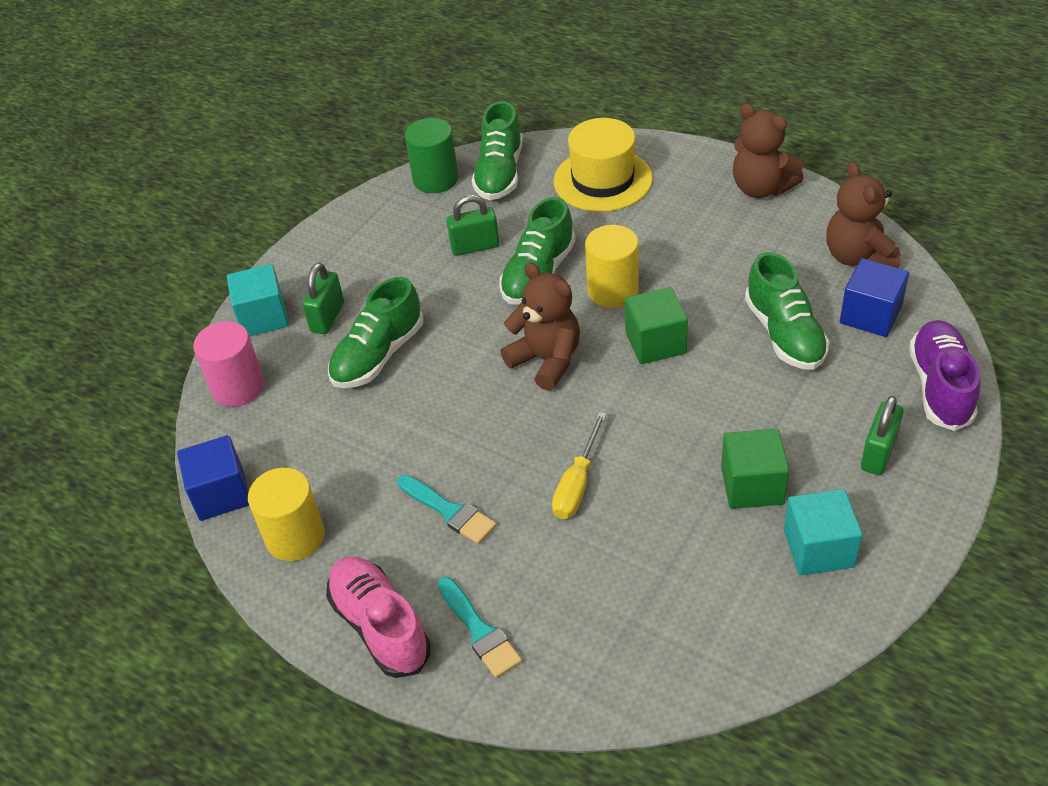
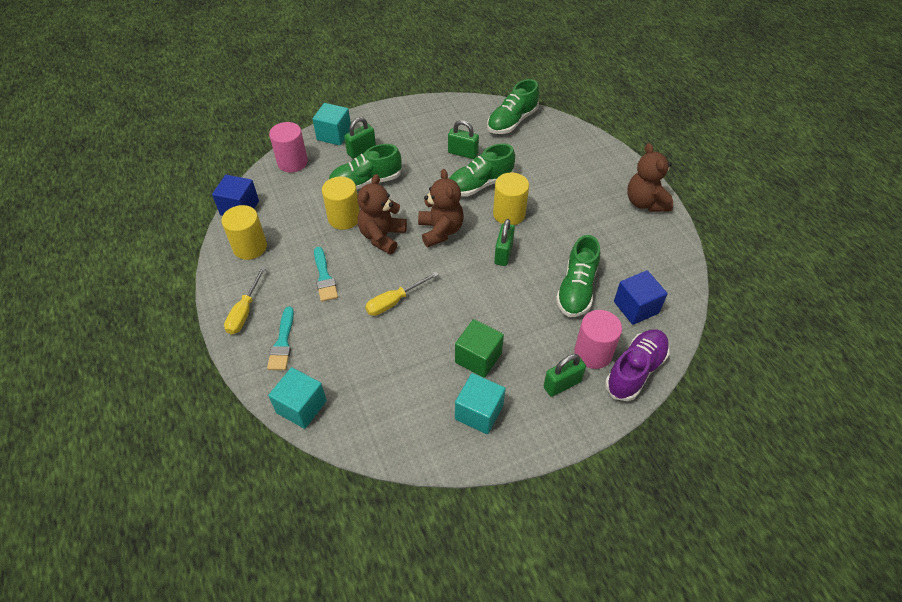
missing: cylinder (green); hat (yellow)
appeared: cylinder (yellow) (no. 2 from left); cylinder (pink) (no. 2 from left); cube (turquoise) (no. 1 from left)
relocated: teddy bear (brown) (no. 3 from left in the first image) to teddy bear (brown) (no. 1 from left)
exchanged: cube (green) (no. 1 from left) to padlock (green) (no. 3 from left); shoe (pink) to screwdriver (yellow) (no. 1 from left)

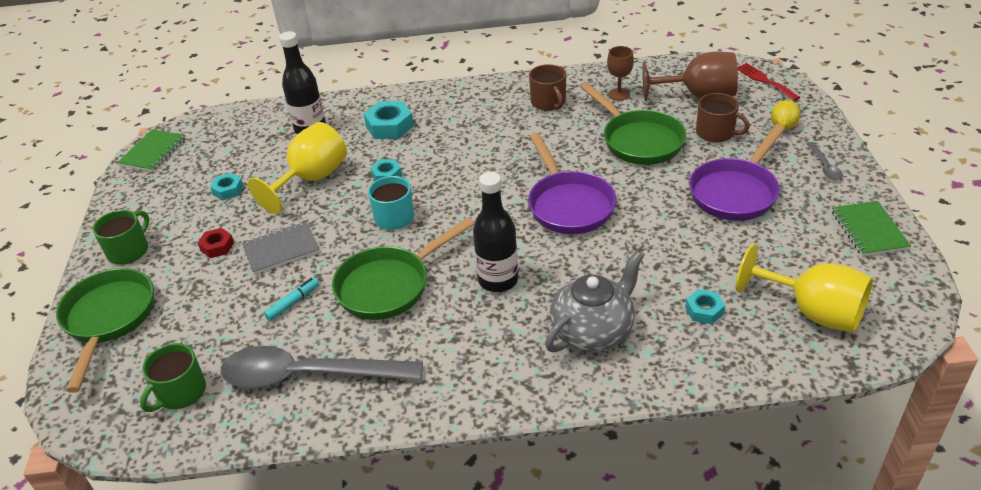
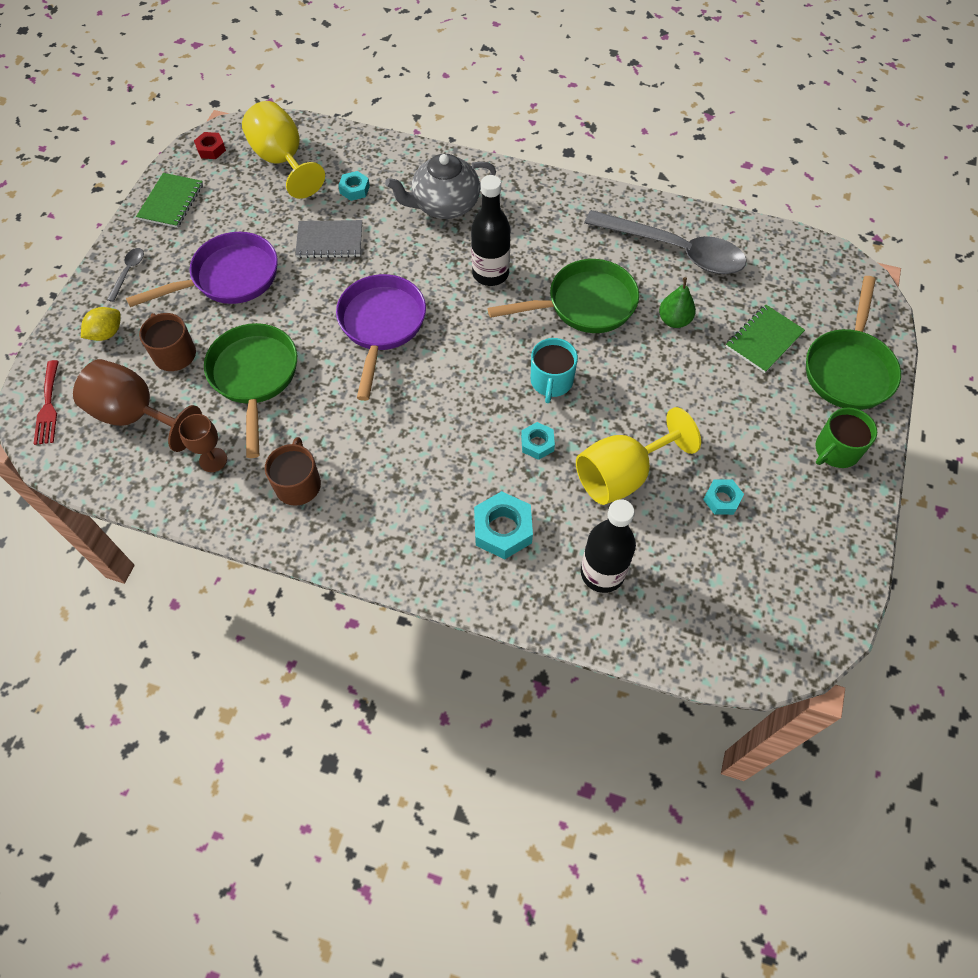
missing: mug (green) (no. 2 from left)
relocated: notebook (green) (no. 1 from left in the first image) to notebook (green) (no. 2 from left); notebook (grey); nut (red)
exchanged: marker (turquoise) to pear (green)

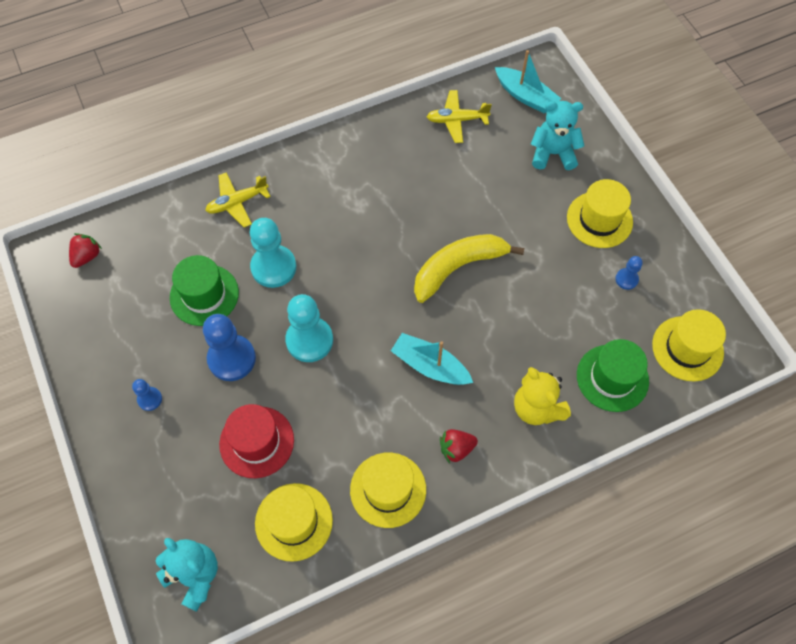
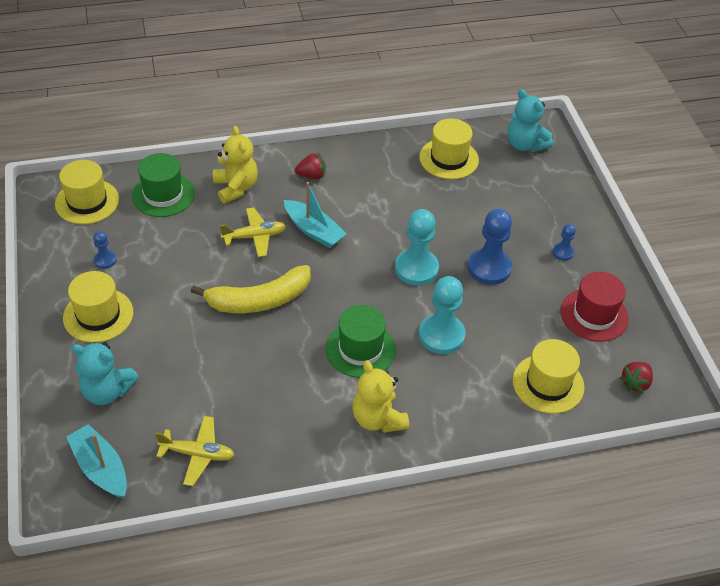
appeared: teddy bear (yellow) (no. 2 from left)
relocated: plane (yellow) (no. 1 from left in the first image) to plane (yellow) (no. 2 from left); hat (green) (no. 1 from left in the first image) to hat (green) (no. 2 from left); hat (red); hat (yellow) (no. 2 from left in the first image) to hat (yellow) (no. 4 from left)

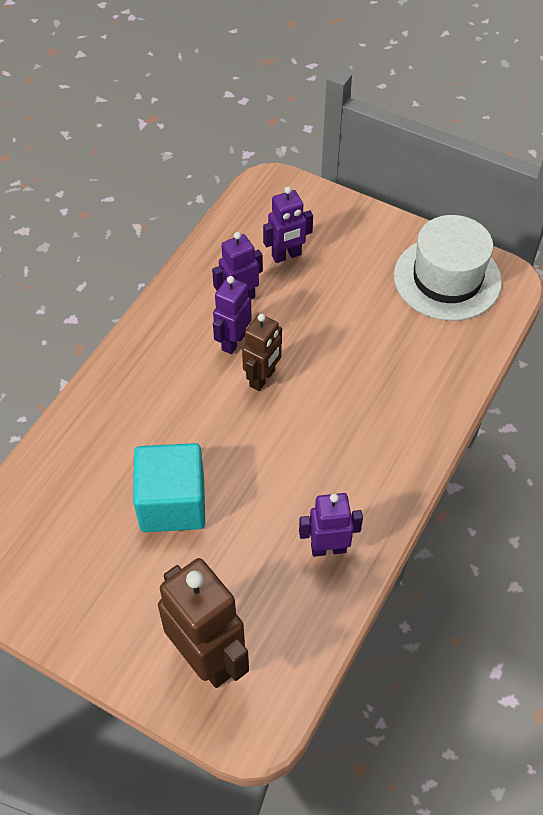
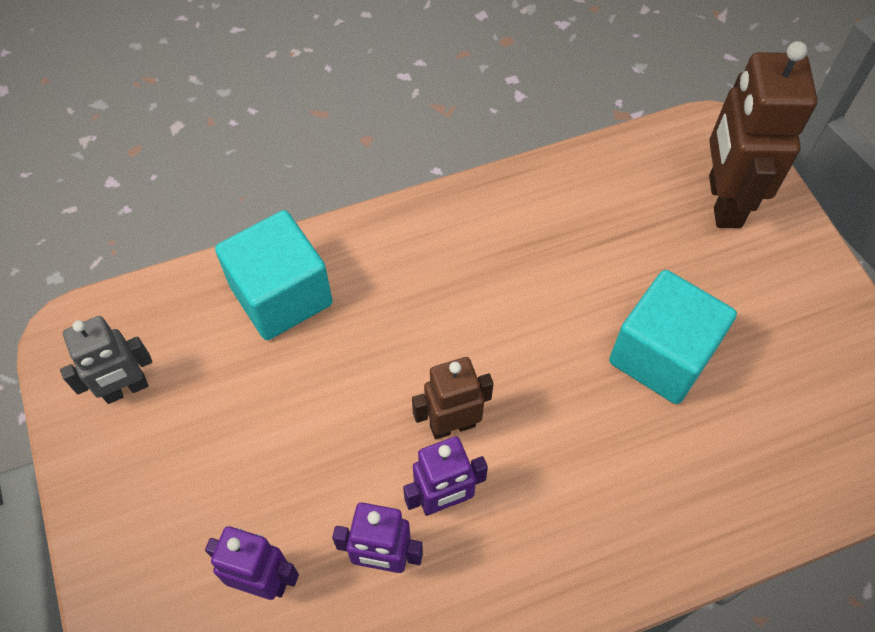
missing: robot (purple) (no. 4 from left)
appeared: cube (turquoise) (no. 1 from left)
exchanged: hat (white) to robot (grey)

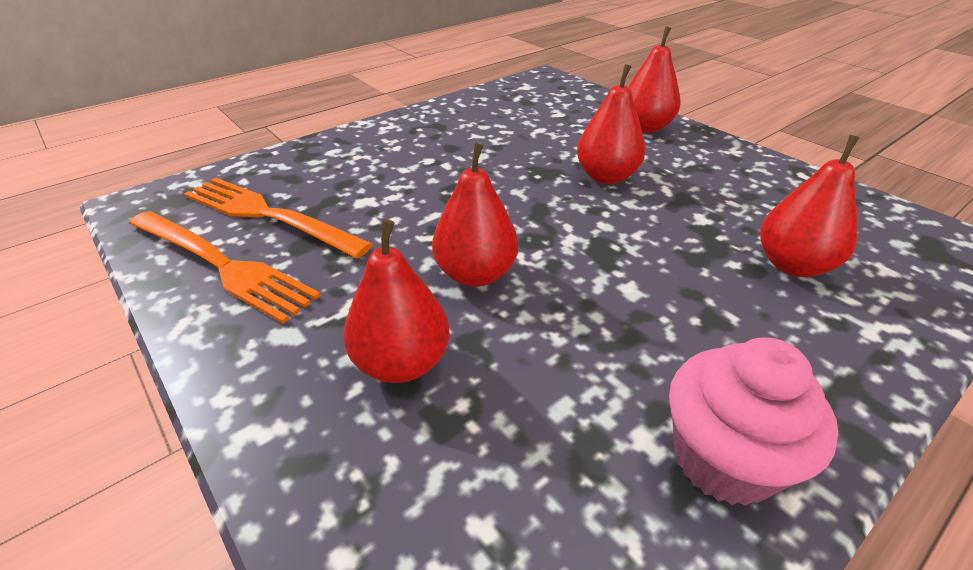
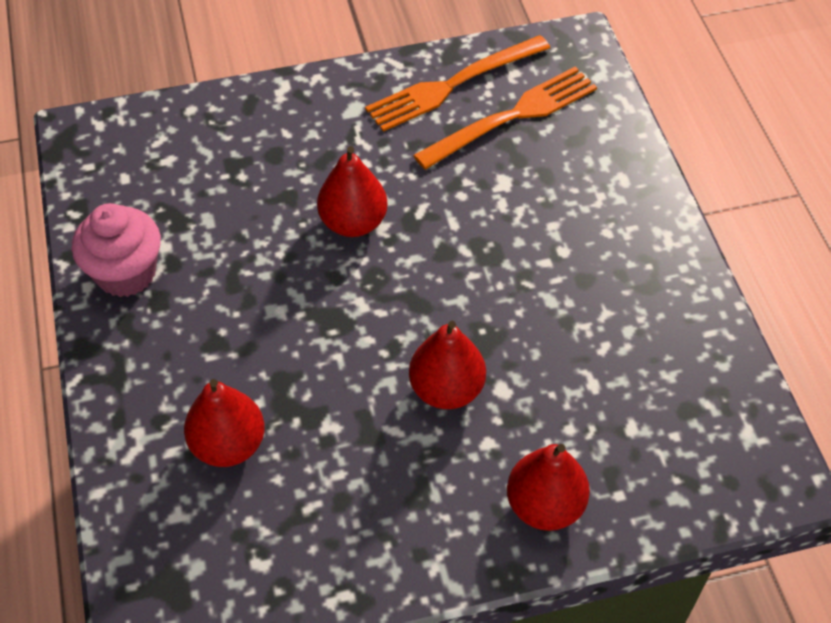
missing: pear (red) (no. 1 from left)

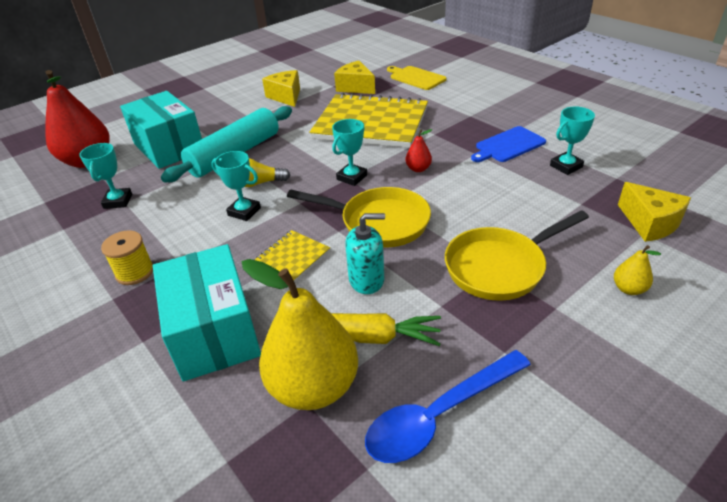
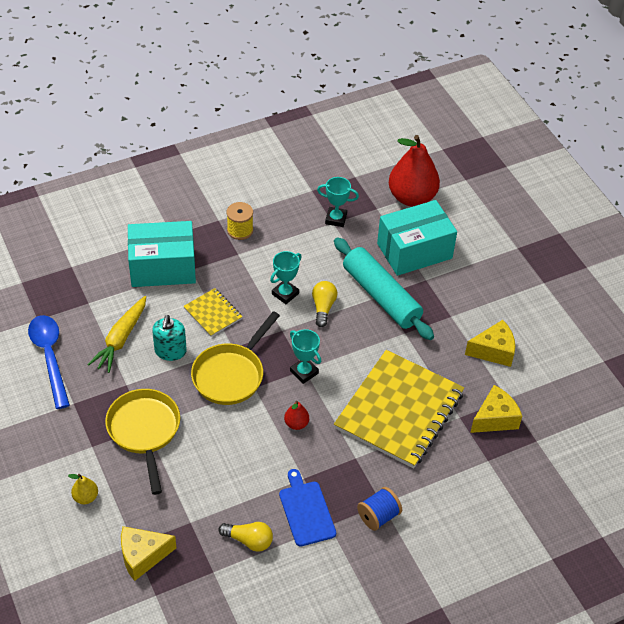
missing: cutting board (yellow); pear (yellow) (no. 1 from left)
appeared: spool (blue)
exchanged: trophy (turquoise) (no. 4 from left) to light bulb (yellow) (no. 1 from left)

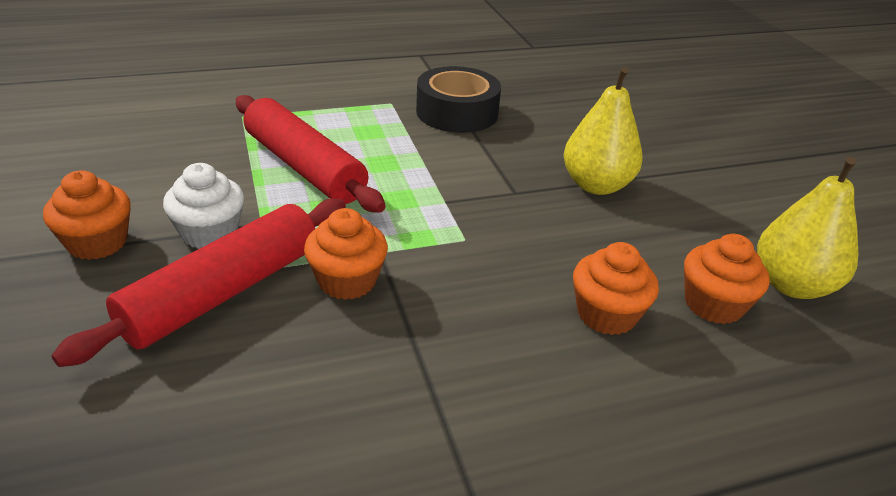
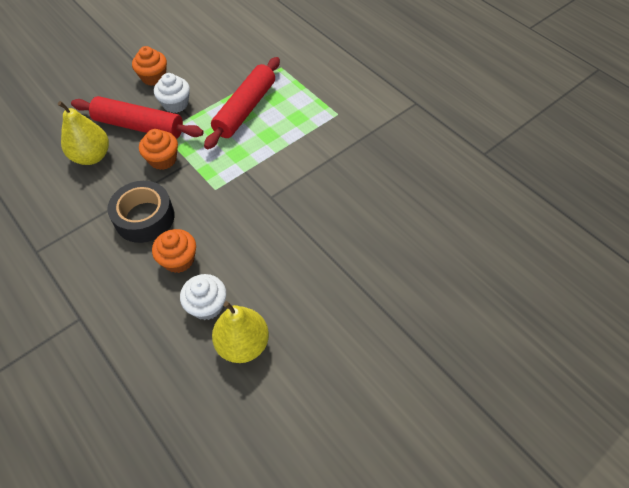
relocated: tape (black); pear (yellow) (no. 1 from left)
colour: cupcake (orange) (no. 4 from left) to cupcake (white) (no. 2 from left)

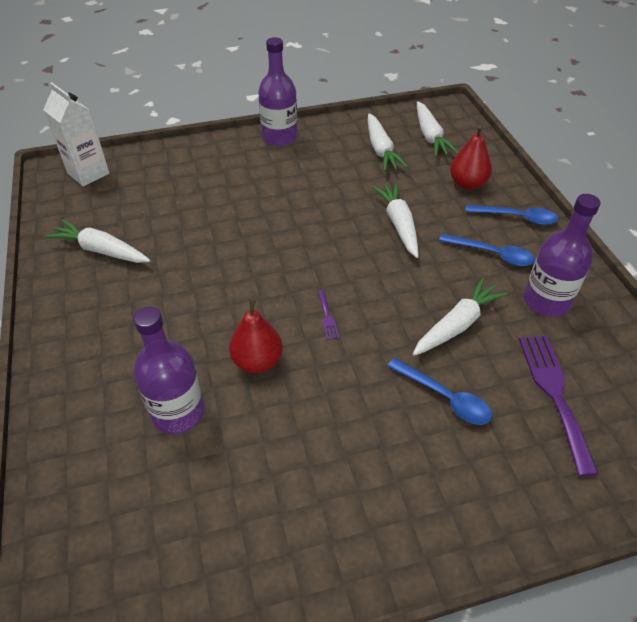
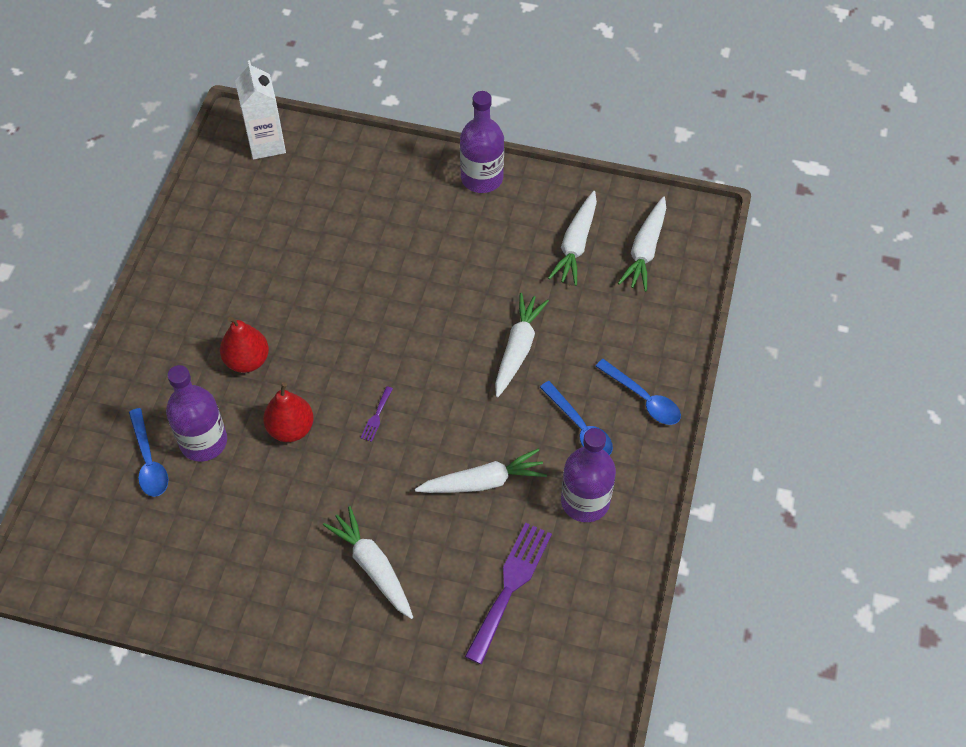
relocated: pear (red) (no. 2 from left in the first image) to pear (red) (no. 1 from left); carrot (white) (no. 1 from left); spoon (blue) (no. 1 from left)

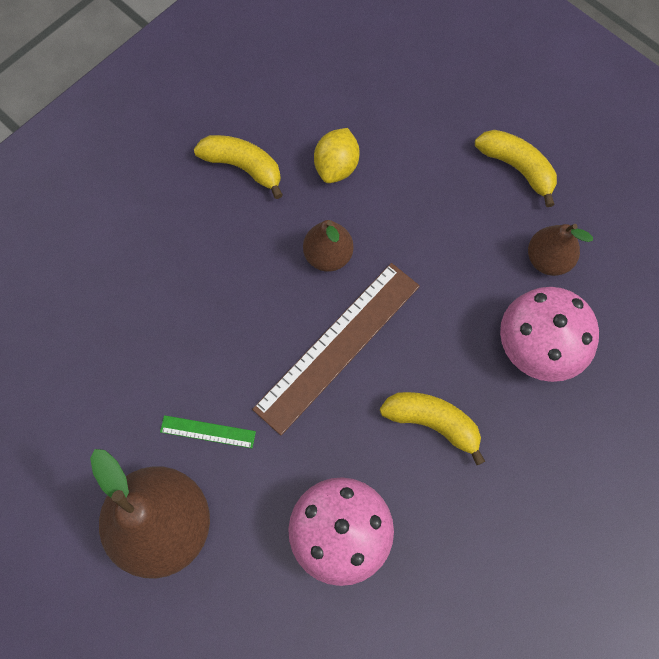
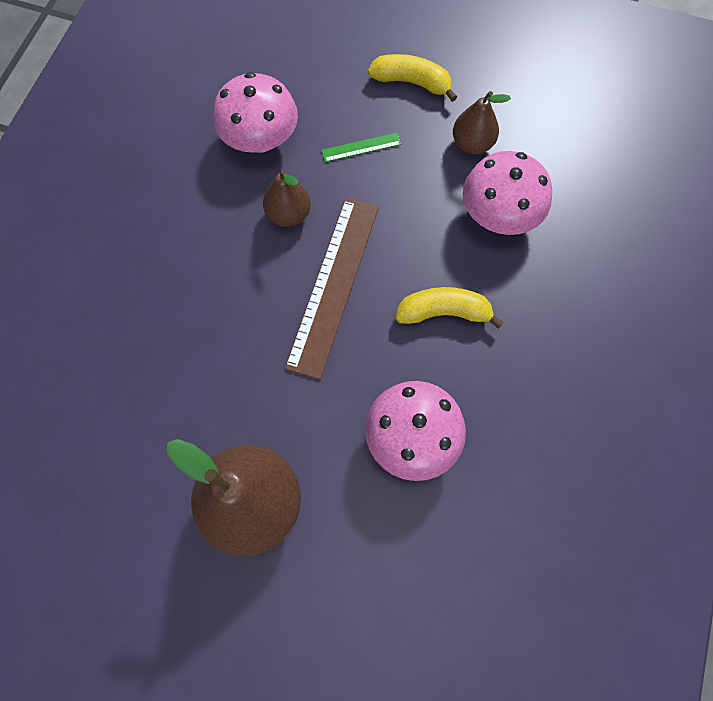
missing: banana (yellow) (no. 1 from left)
relocated: ruler (green)
exchanged: lemon (yellow) to mushroom (pink) (no. 1 from left)

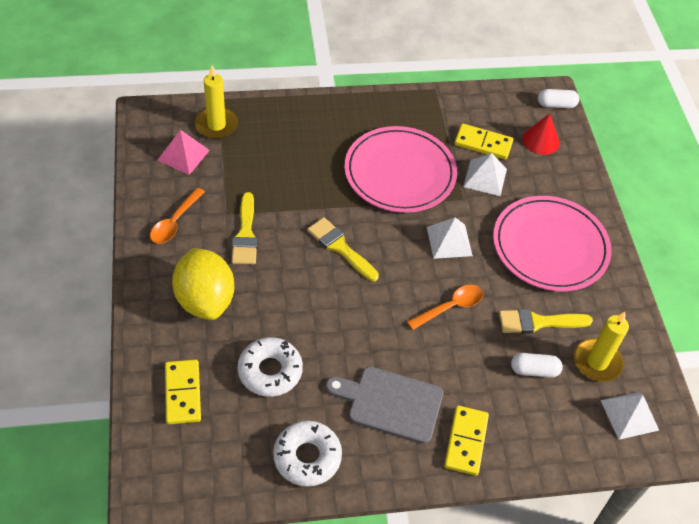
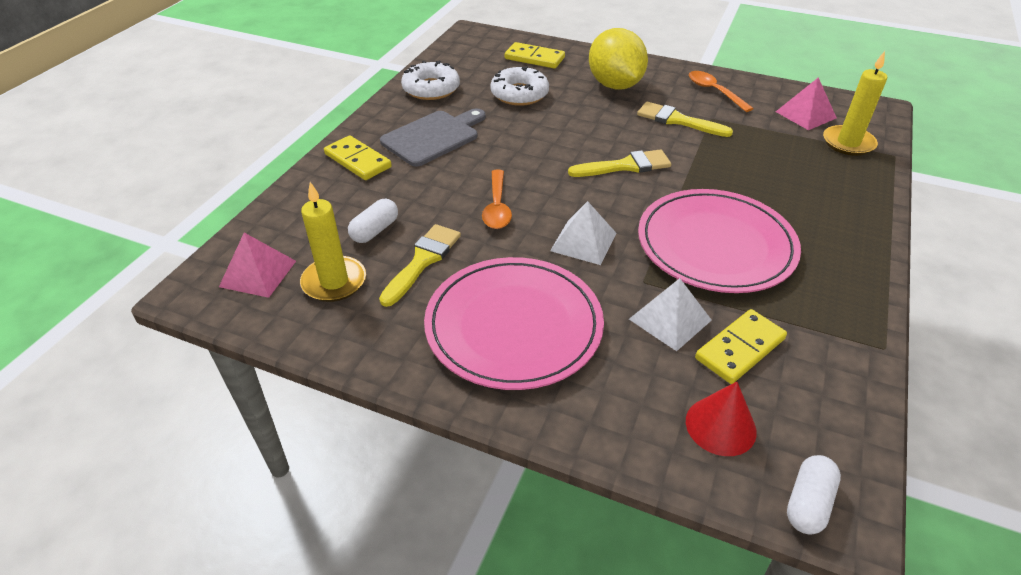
colour: pyramid (white) (no. 3 from left) to pyramid (pink) (no. 1 from left)
spun: lemon (yellow) 60 degrees clockwise

